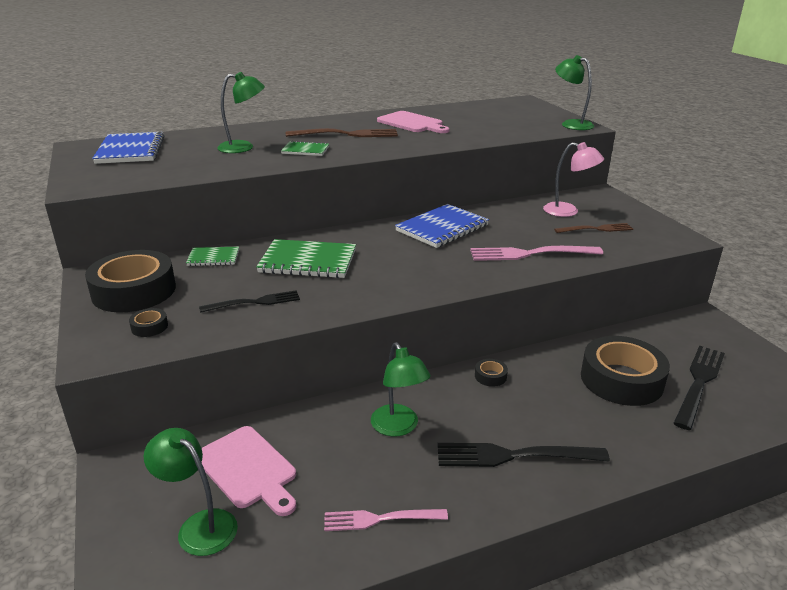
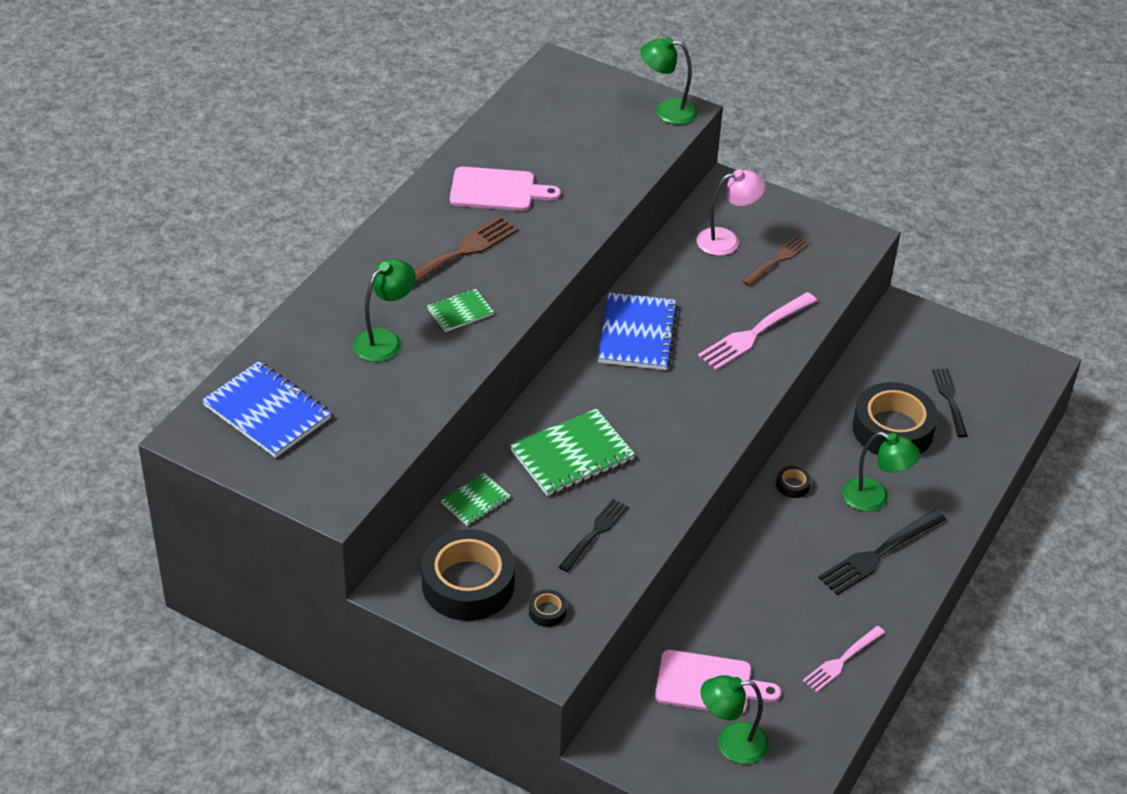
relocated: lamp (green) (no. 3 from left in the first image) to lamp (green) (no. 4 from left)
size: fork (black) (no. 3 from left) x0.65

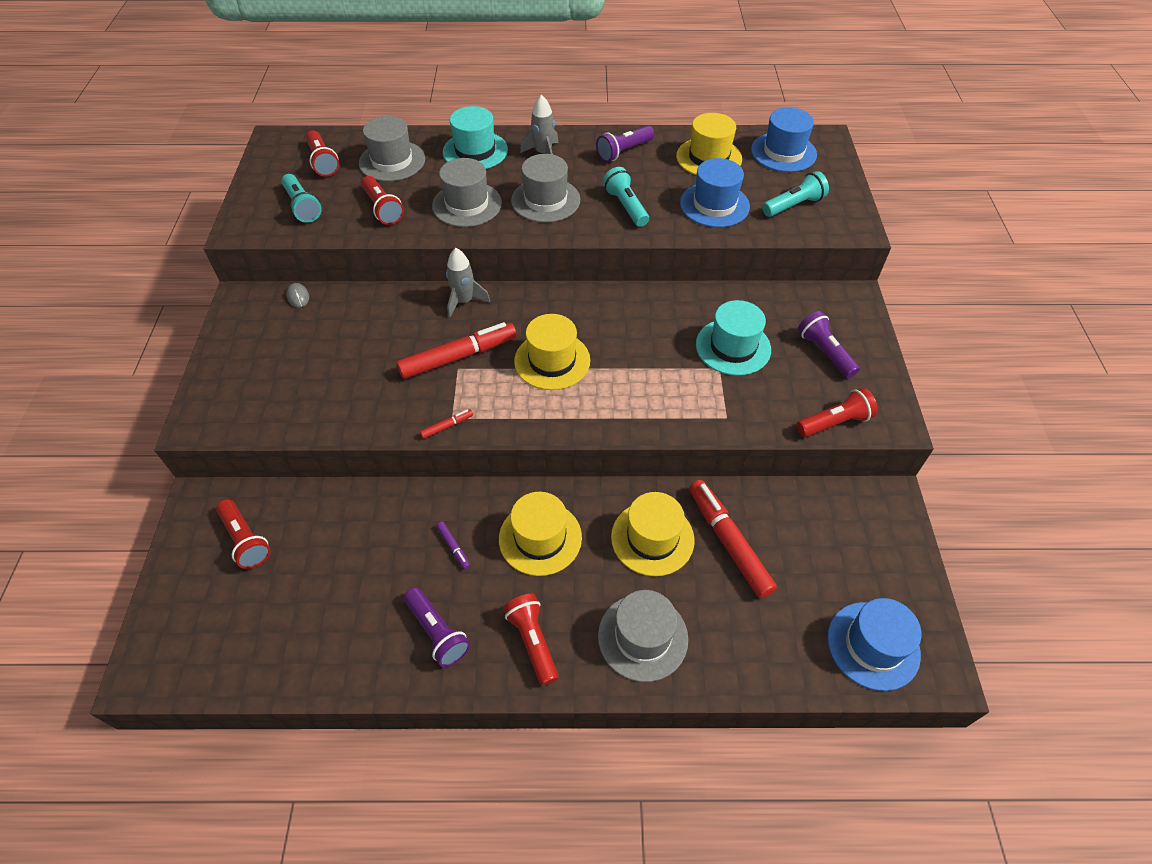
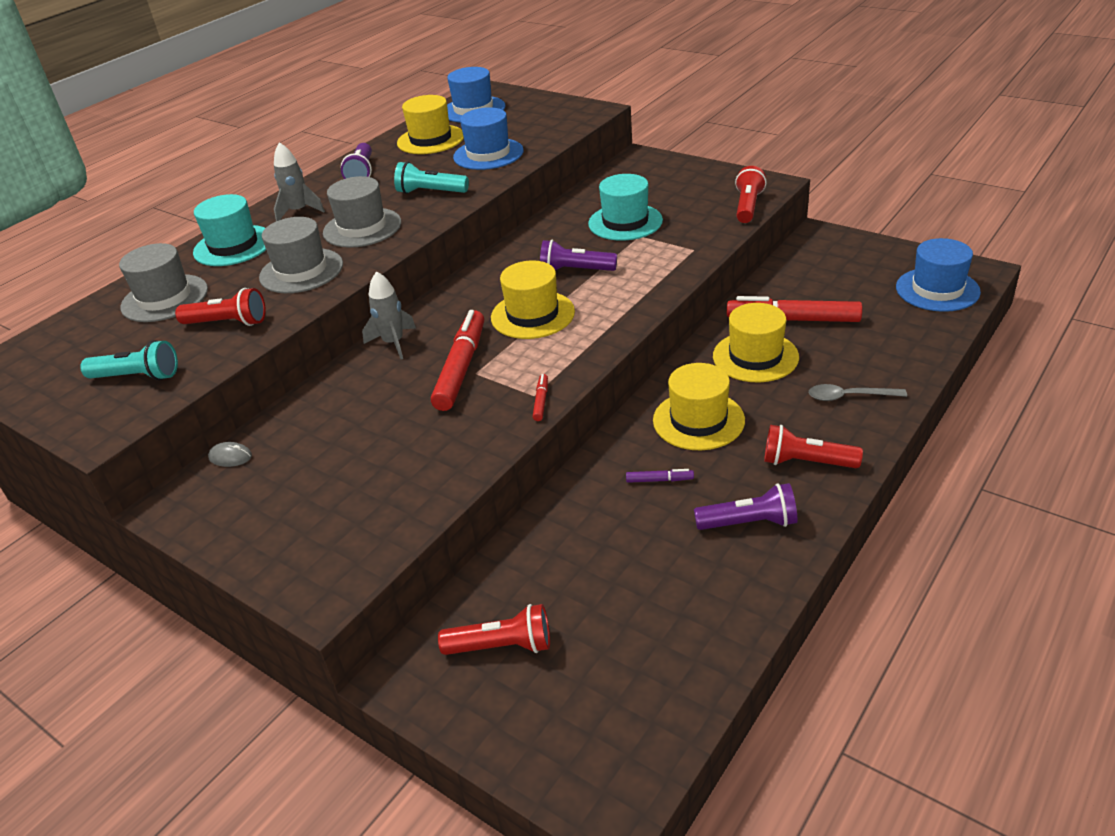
missing: flashlight (red) (no. 2 from left); flashlight (turquoise) (no. 3 from left)
relocated: flashlight (purple) (no. 3 from left in the first image) to flashlight (purple) (no. 2 from left)
exchanged: hat (grey) (no. 4 from left) to spoon (grey)

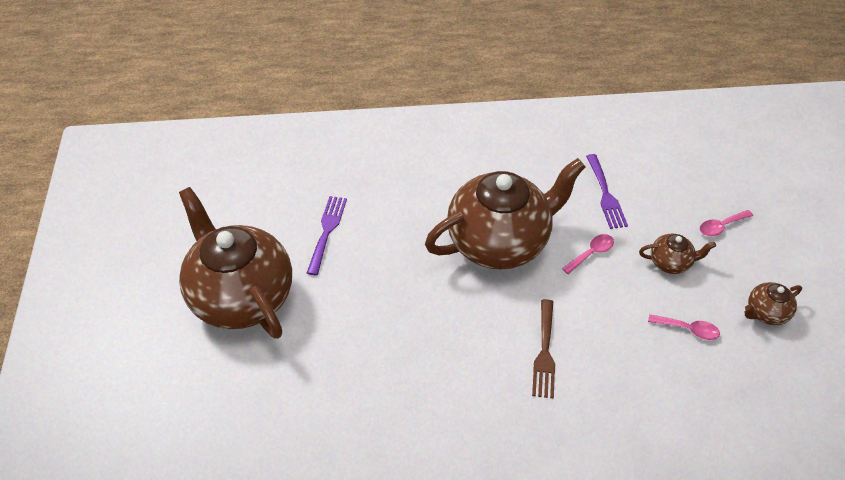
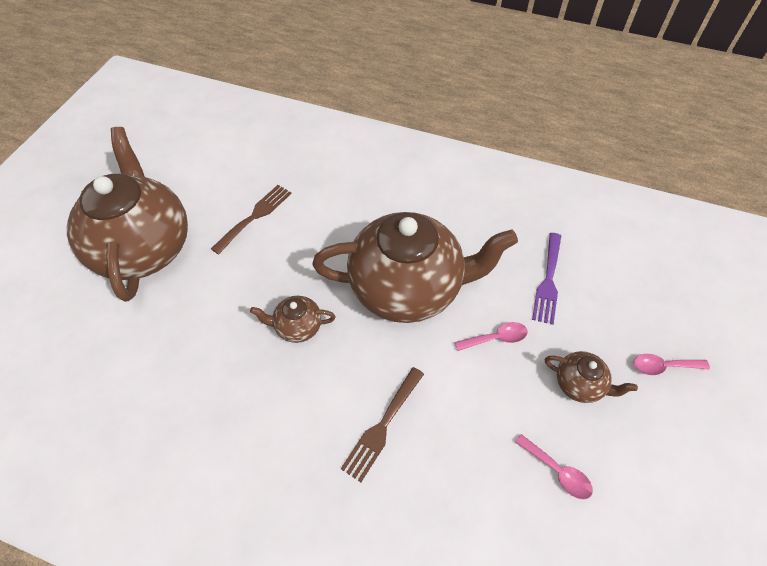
relocated: teapot (brown) (no. 4 from left in the first image) to teapot (brown) (no. 2 from left)
colour: fork (purple) (no. 1 from left) to fork (brown) (no. 1 from left)

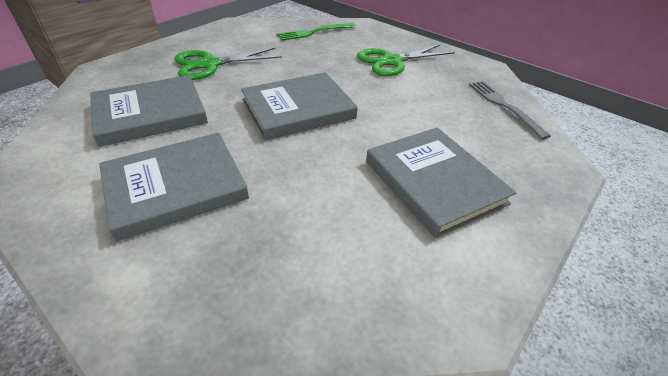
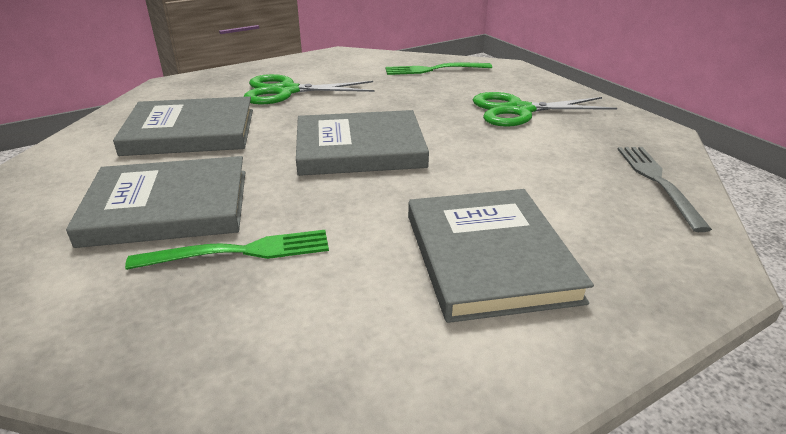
appeared: fork (green) (no. 1 from left)

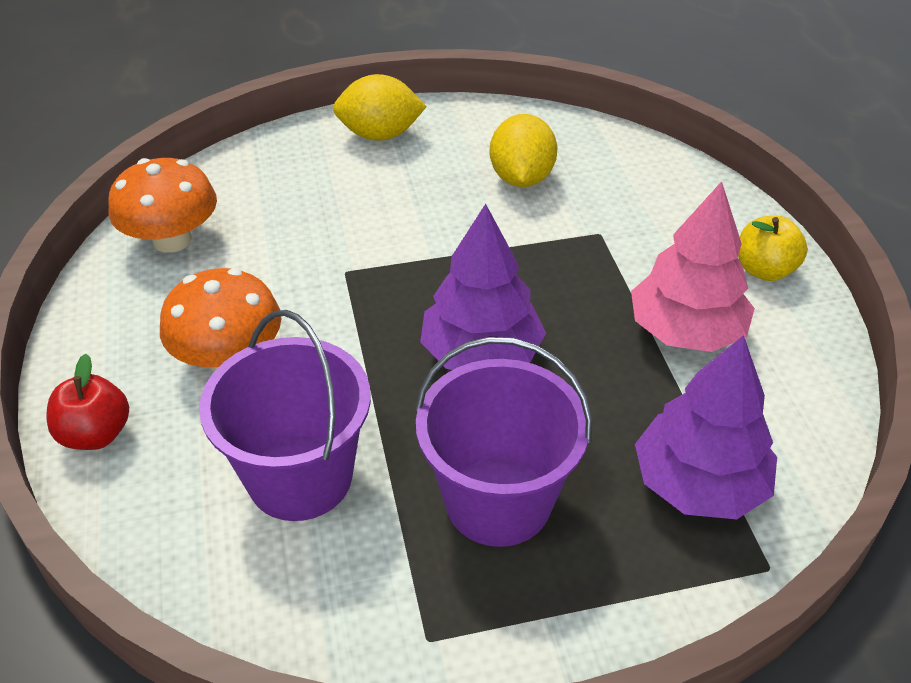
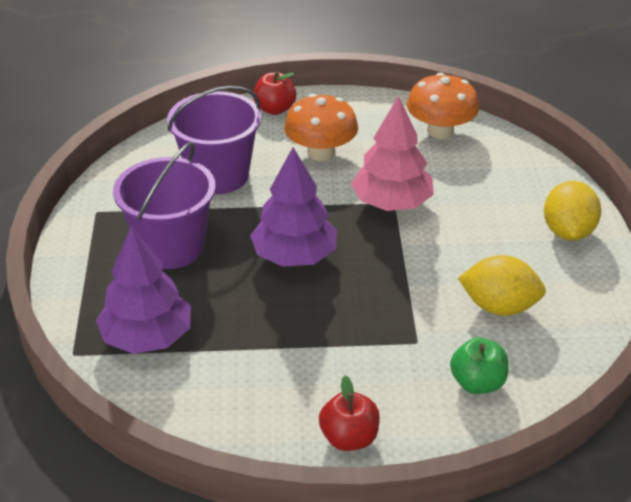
appeared: apple (green)
relocated: tree (pink)
colour: apple (yellow) to apple (red) (no. 2 from left)

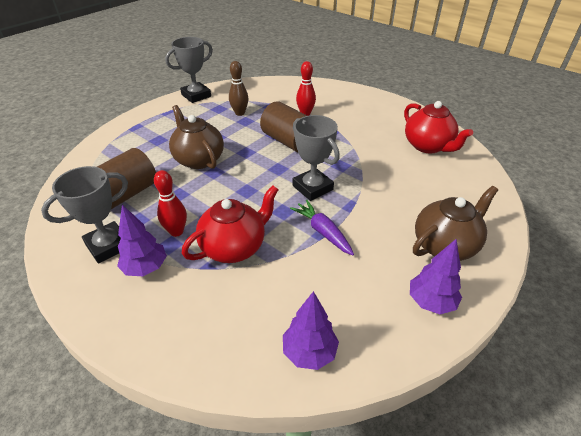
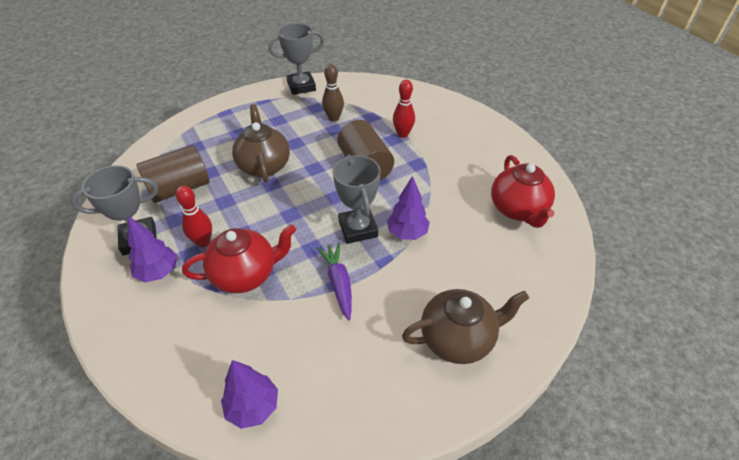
relocated: tree (purple) (no. 3 from left)

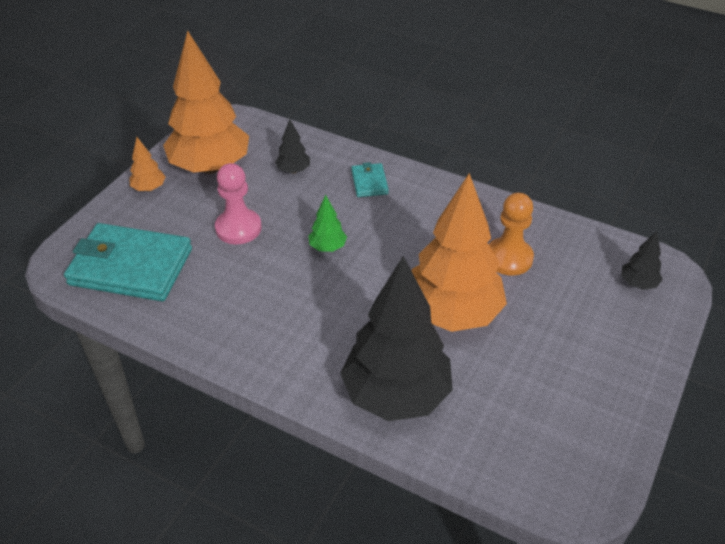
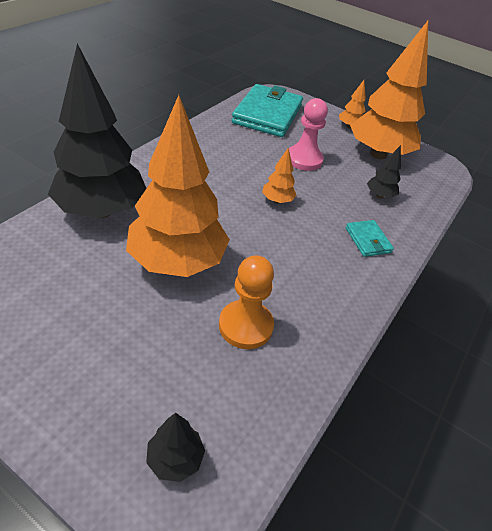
colour: tree (green) to tree (orange) (no. 2 from left)
spun: wallet (turquoise) (no. 2 from left) 75 degrees clockwise

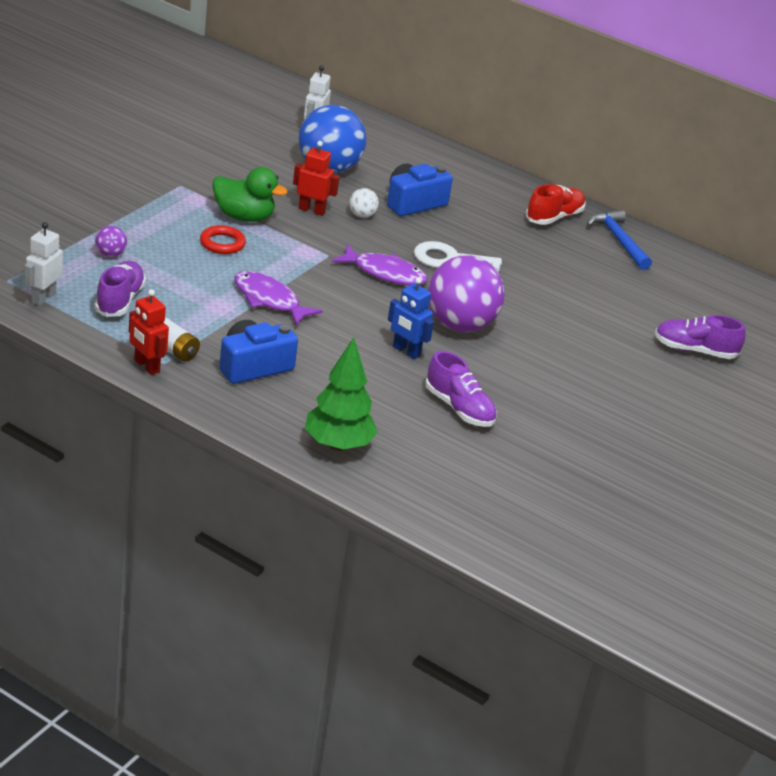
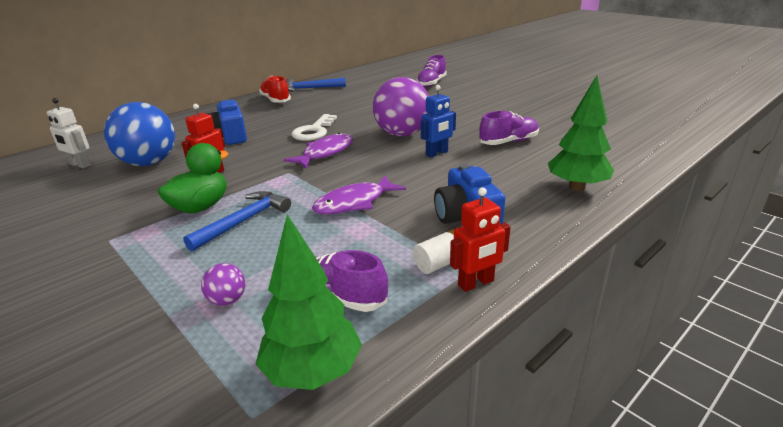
missing: ball (white)
exchanged: robot (white) (no. 1 from left) to tree (green) (no. 1 from left); ring (red) to hammer (blue) (no. 1 from left)

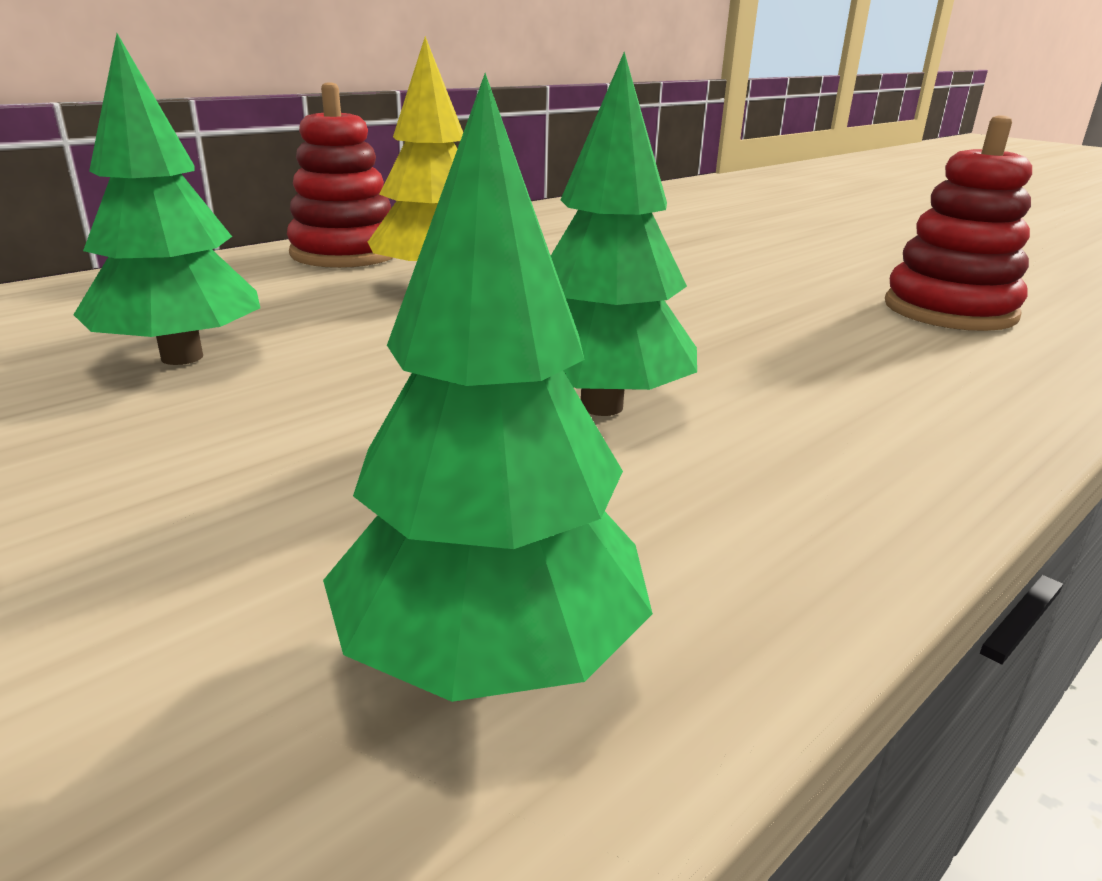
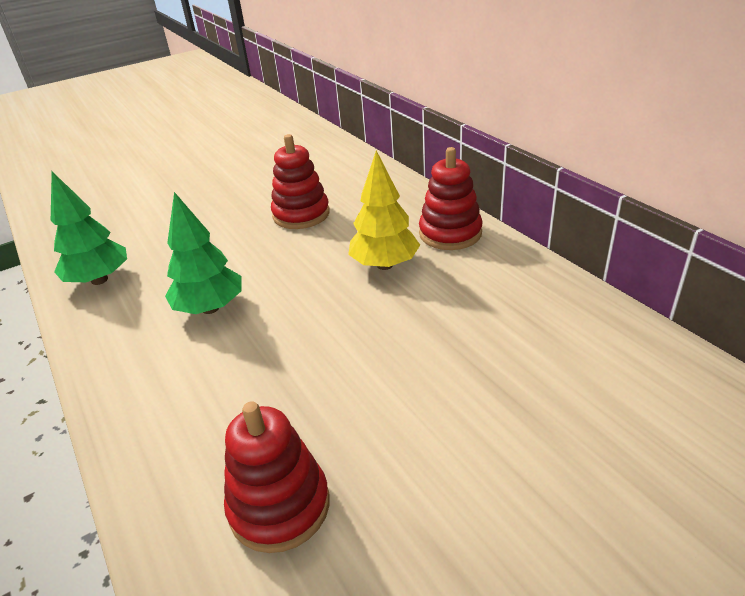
exchanged: tree (green) (no. 1 from left) to stacking toy (red) (no. 2 from left)

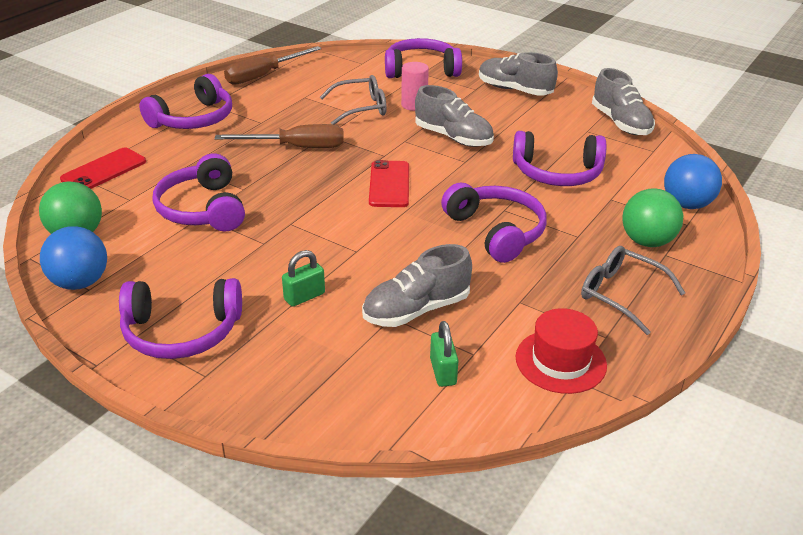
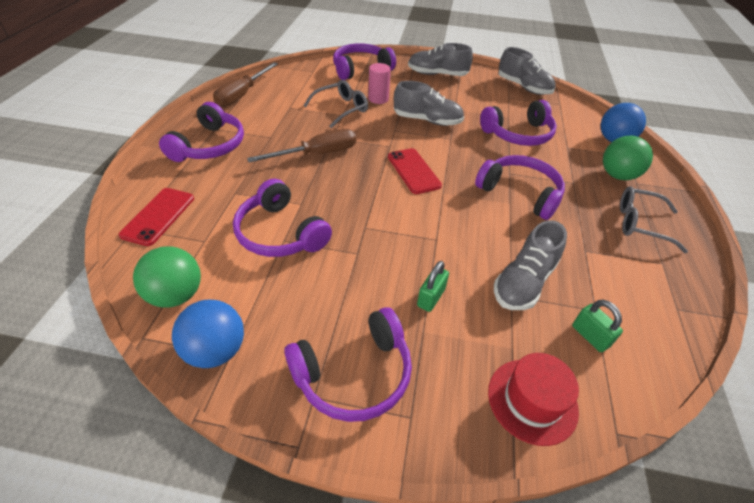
relocated: hat (red)

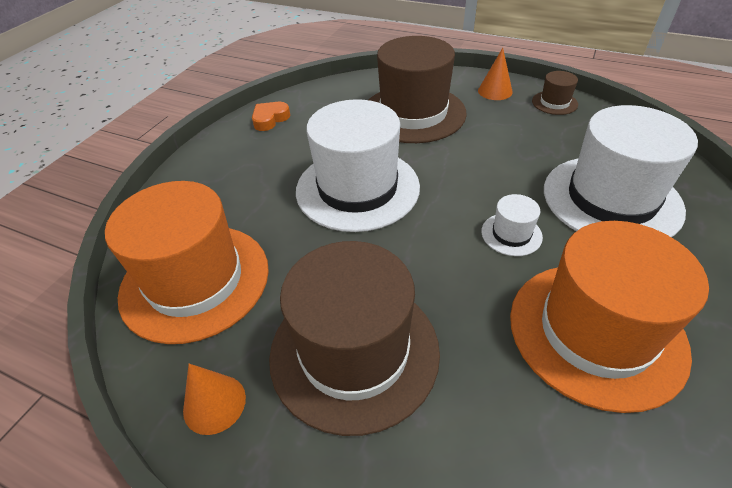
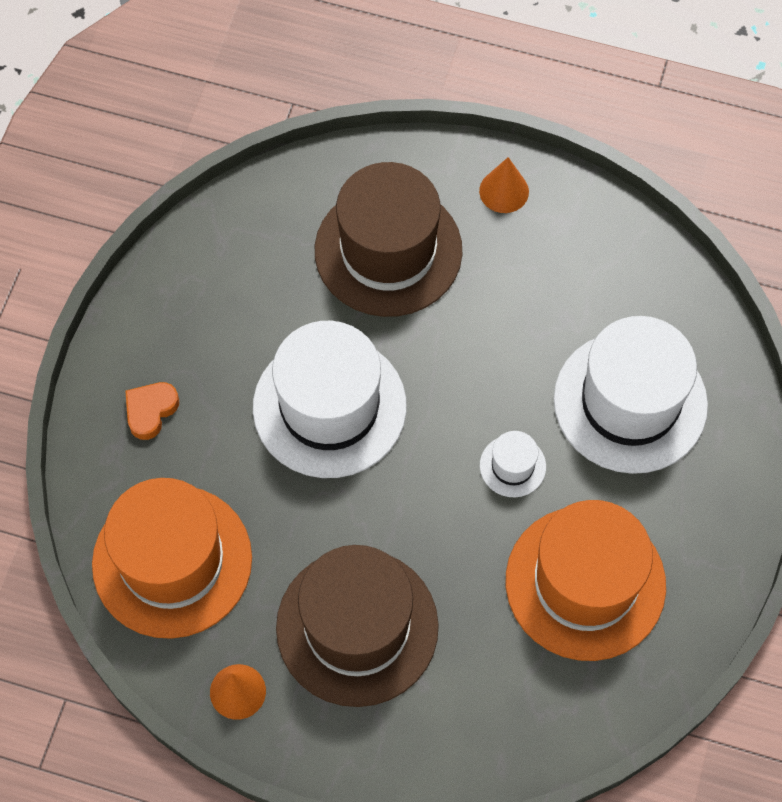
missing: hat (brown) (no. 3 from left)
relocated: heart (orange)

